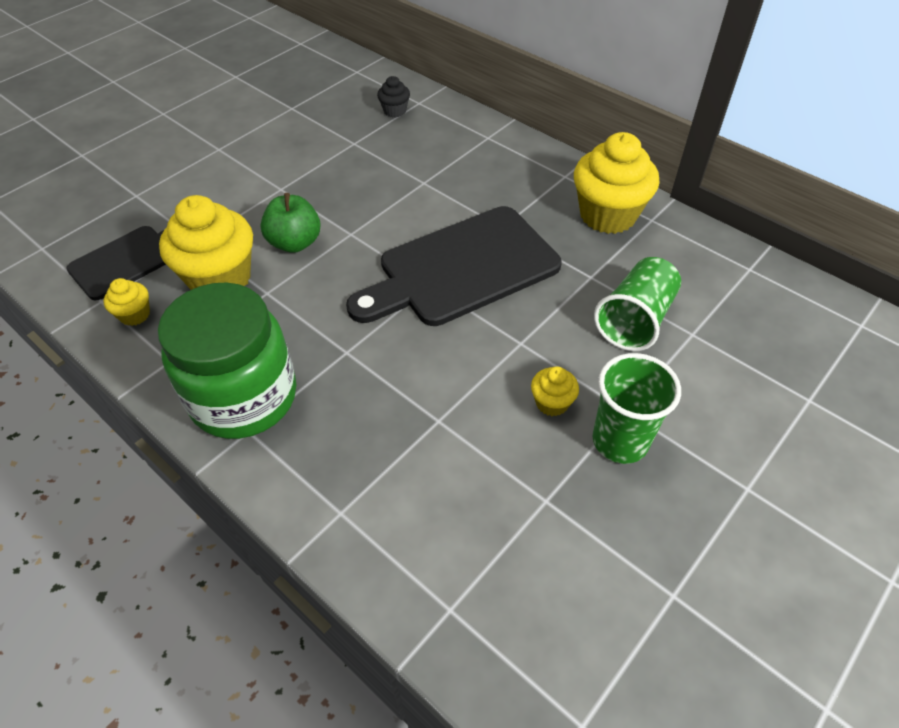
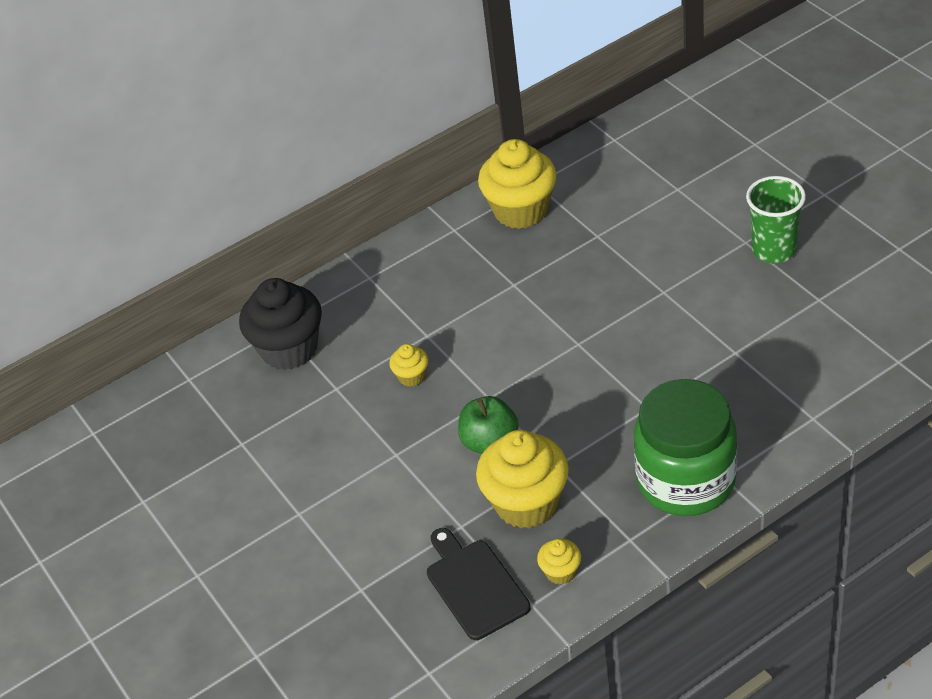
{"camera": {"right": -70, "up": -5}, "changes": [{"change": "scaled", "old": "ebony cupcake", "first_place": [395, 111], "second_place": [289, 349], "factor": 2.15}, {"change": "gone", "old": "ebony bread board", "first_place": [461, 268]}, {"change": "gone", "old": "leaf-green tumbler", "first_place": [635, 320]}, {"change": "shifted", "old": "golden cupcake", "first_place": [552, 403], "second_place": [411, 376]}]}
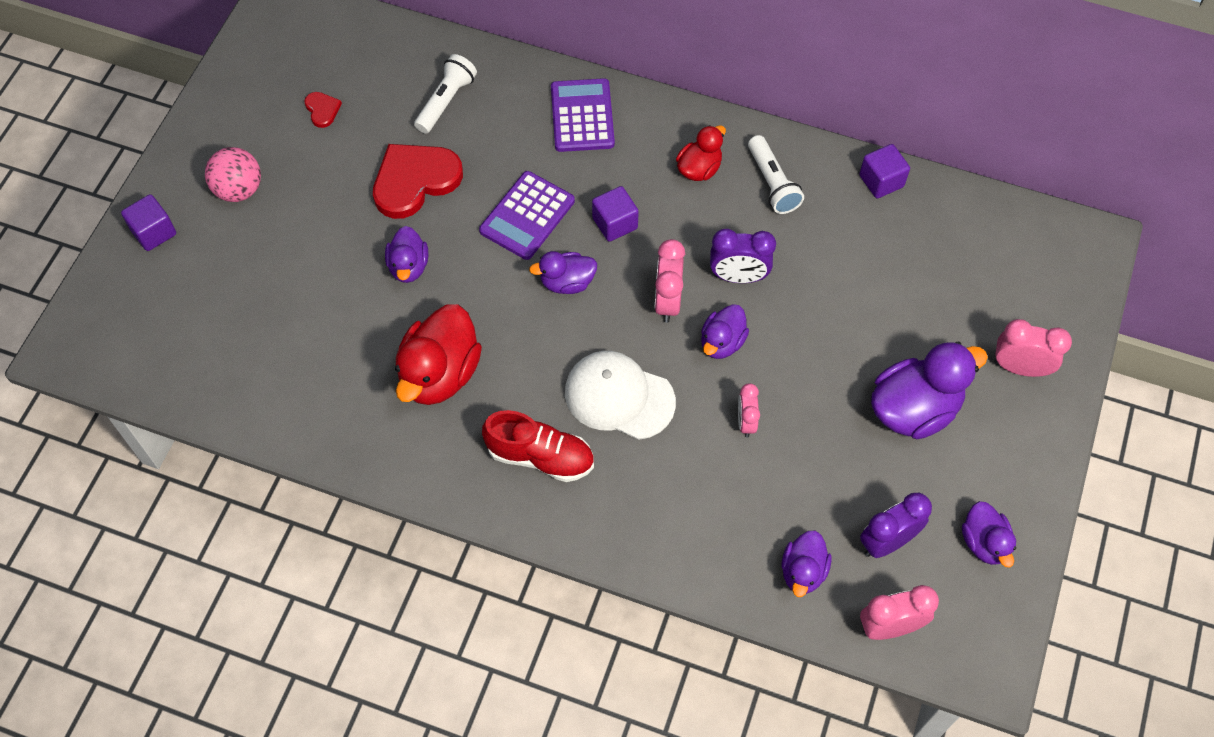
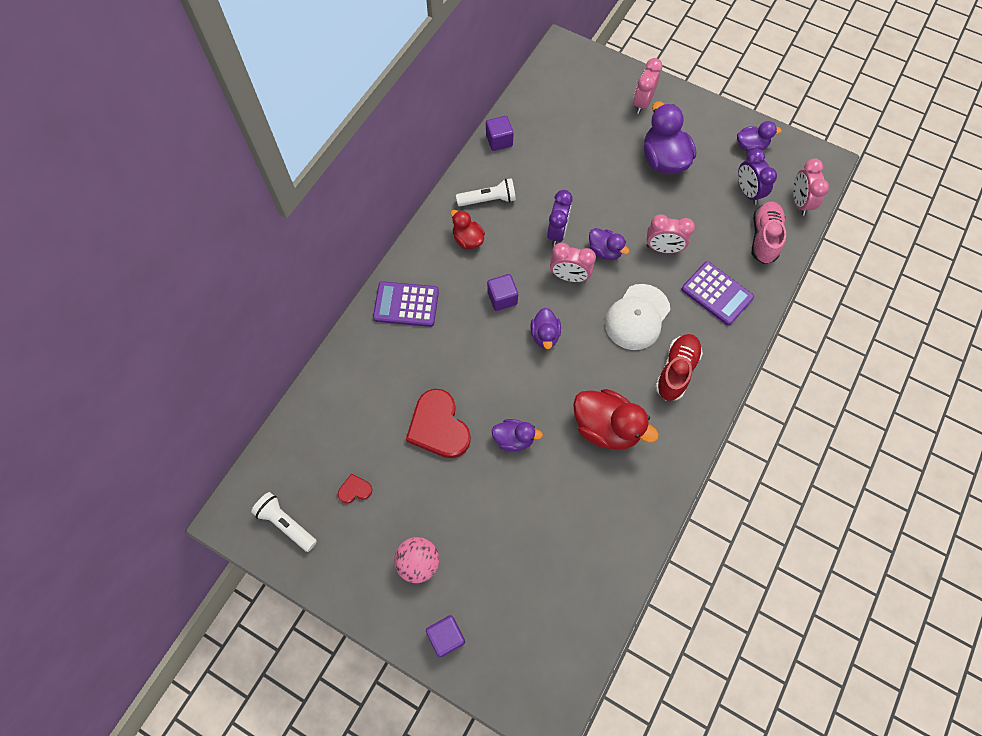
{"camera": {"right": -80, "up": 5}, "changes": [{"change": "shifted", "old": "snow-white torch", "first_place": [446, 101], "second_place": [286, 523]}, {"change": "shifted", "old": "violet adding machine", "first_place": [527, 216], "second_place": [717, 293]}, {"change": "scaled", "old": "rose-pink bedside clock", "first_place": [746, 422], "second_place": [663, 248], "factor": 1.54}, {"change": "swapped", "old": "violet toy duck", "new": "rose-pink sneaker", "first_place": [803, 571], "second_place": [764, 238]}]}
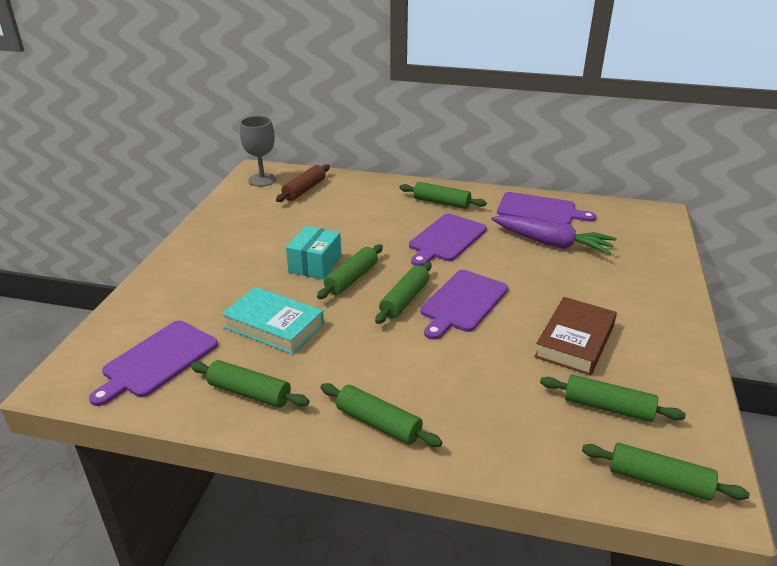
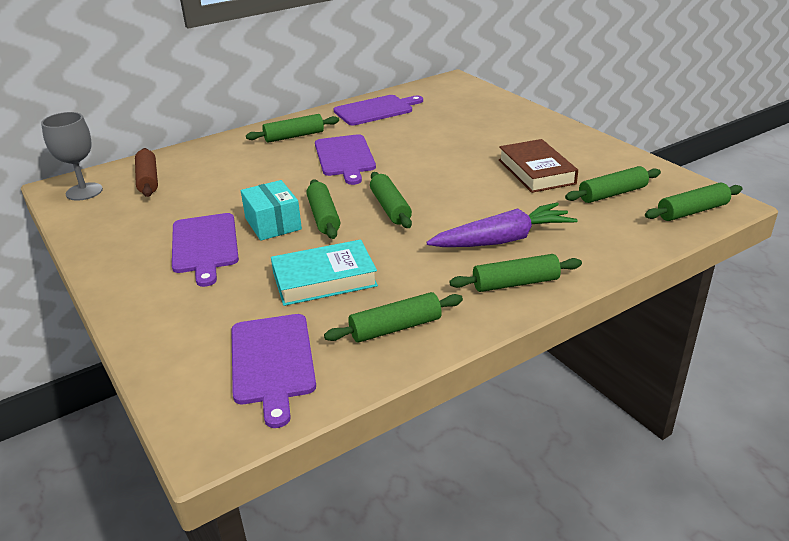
{"camera": {"right": -45, "up": 0}, "changes": [{"change": "shifted", "old": "violet carrot", "first_place": [551, 243], "second_place": [502, 240]}, {"change": "shifted", "old": "violet bread board", "first_place": [462, 302], "second_place": [204, 245]}]}
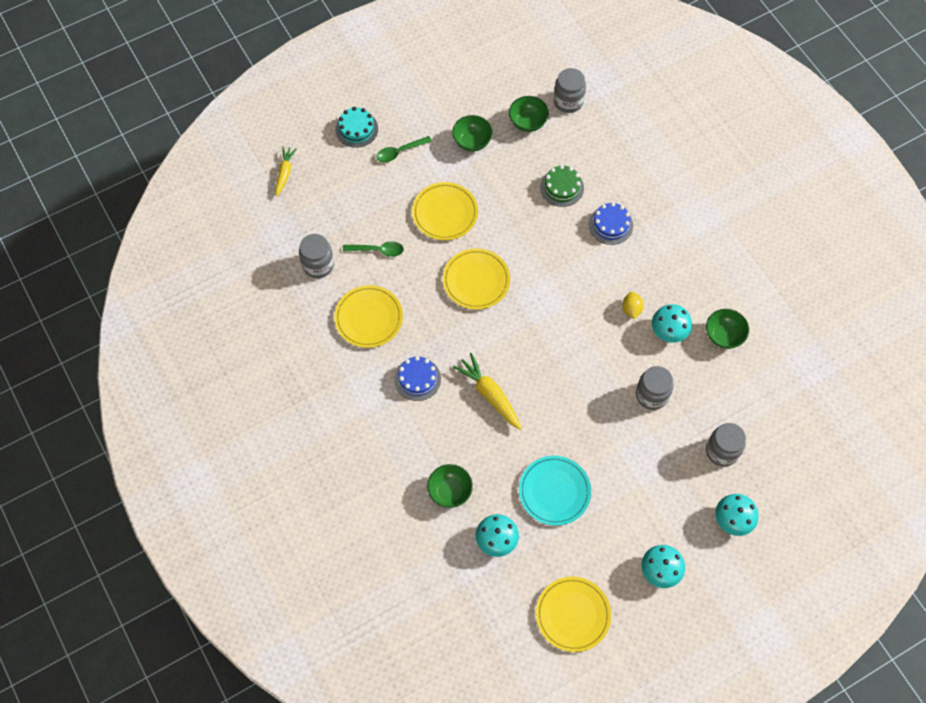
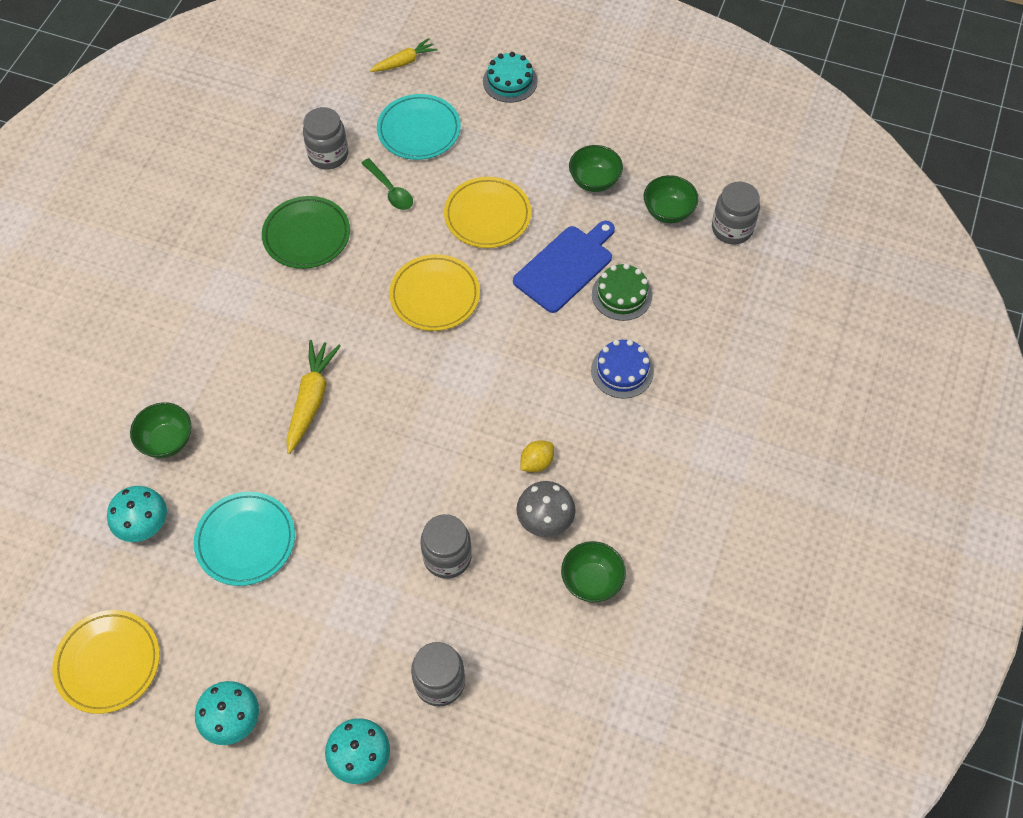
{"camera": {"right": 50, "up": -5}, "changes": [{"change": "gone", "old": "leaf-green tablespoon", "first_place": [400, 152]}, {"change": "repainted", "old": "golden plate", "new": "leaf-green plate", "first_place": [369, 318], "second_place": [306, 235]}, {"change": "repainted", "old": "turquoise fungus", "new": "gray fungus", "first_place": [669, 330], "second_place": [545, 519]}, {"change": "gone", "old": "blue gateau", "first_place": [417, 379]}, {"change": "new", "new": "turquoise plate", "second_place": [419, 130]}, {"change": "new", "new": "blue bread board", "second_place": [566, 266]}]}
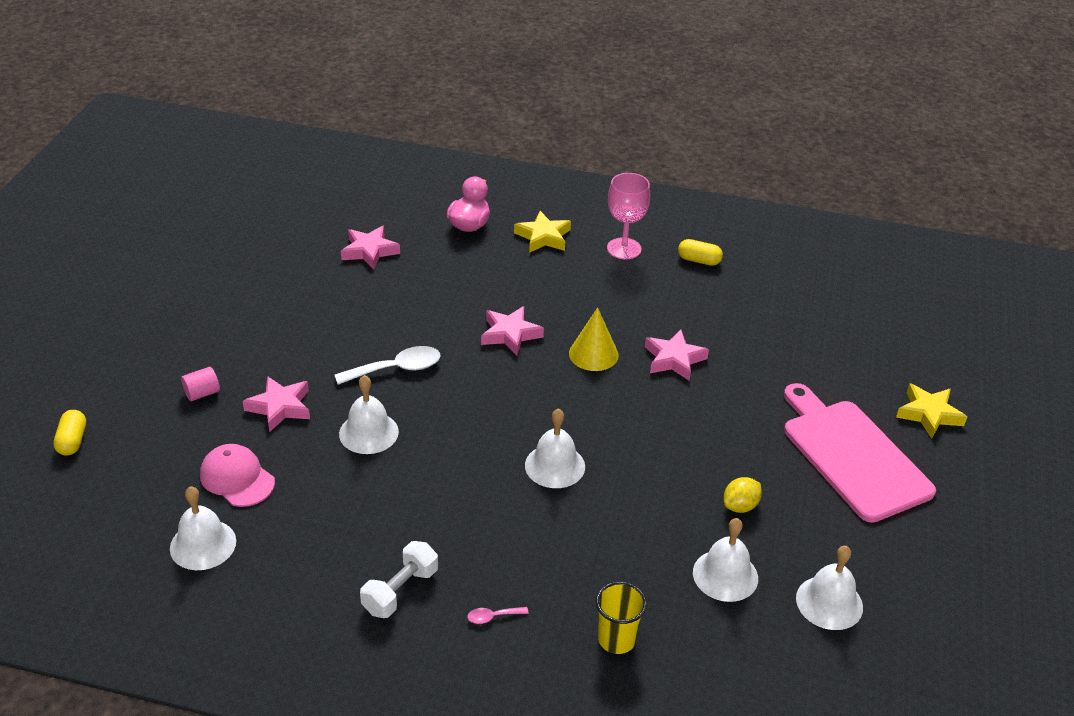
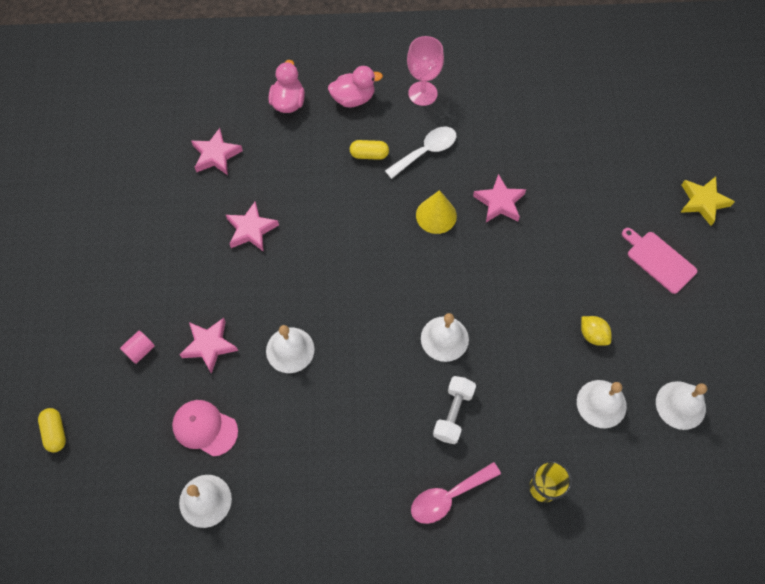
{"camera": {"right": -15, "up": 25}, "changes": [{"change": "swapped", "old": "golden star shape", "new": "rose-pink toy duck", "first_place": [543, 237], "second_place": [353, 98]}, {"change": "shifted", "old": "golden pill shape", "first_place": [699, 260], "second_place": [369, 154]}, {"change": "shifted", "old": "rose-pink star shape", "first_place": [510, 334], "second_place": [251, 230]}, {"change": "shifted", "old": "snow-white tablespoon", "first_place": [396, 369], "second_place": [426, 151]}, {"change": "scaled", "old": "rose-pink bread board", "first_place": [852, 455], "second_place": [659, 260], "factor": 0.55}, {"change": "rotated", "old": "golden citrus fruit", "first_place": [740, 506], "second_place": [592, 335], "degrees": -75}, {"change": "shifted", "old": "snow-white free weight", "first_place": [400, 591], "second_place": [453, 413]}, {"change": "scaled", "old": "rose-pink tablespoon", "first_place": [492, 617], "second_place": [448, 496], "factor": 2.11}]}
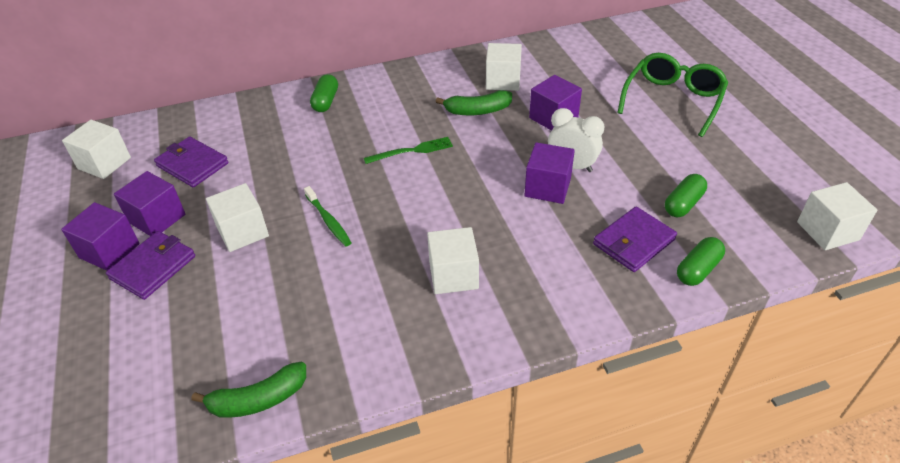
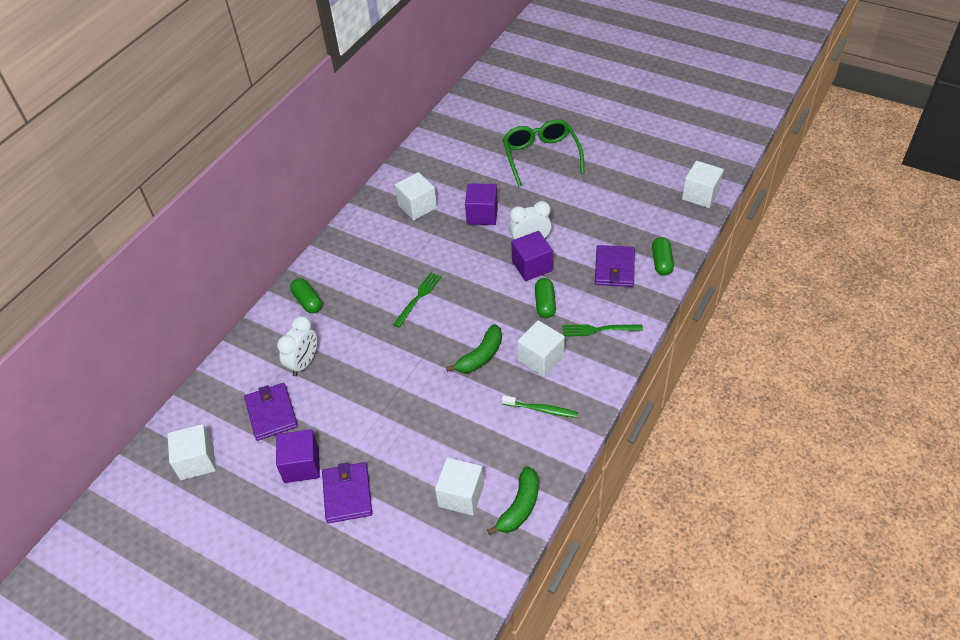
{"camera": {"right": -40, "up": 5}, "changes": [{"change": "shifted", "old": "leaf-green toy banana", "first_place": [477, 111], "second_place": [480, 356]}, {"change": "rotated", "old": "violet wallet", "first_place": [192, 165], "second_place": [271, 413], "degrees": 75}, {"change": "shifted", "old": "leaf-green pill shape", "first_place": [683, 204], "second_place": [545, 304]}, {"change": "shifted", "old": "snow-white block", "first_place": [242, 232], "second_place": [461, 495]}, {"change": "shifted", "old": "leaf-green tooth brush", "first_place": [328, 221], "second_place": [541, 409]}, {"change": "gone", "old": "violet block", "first_place": [109, 251]}, {"change": "new", "new": "snow-white bedside clock", "second_place": [304, 363]}, {"change": "new", "new": "leaf-green dinner fork", "second_place": [598, 330]}]}
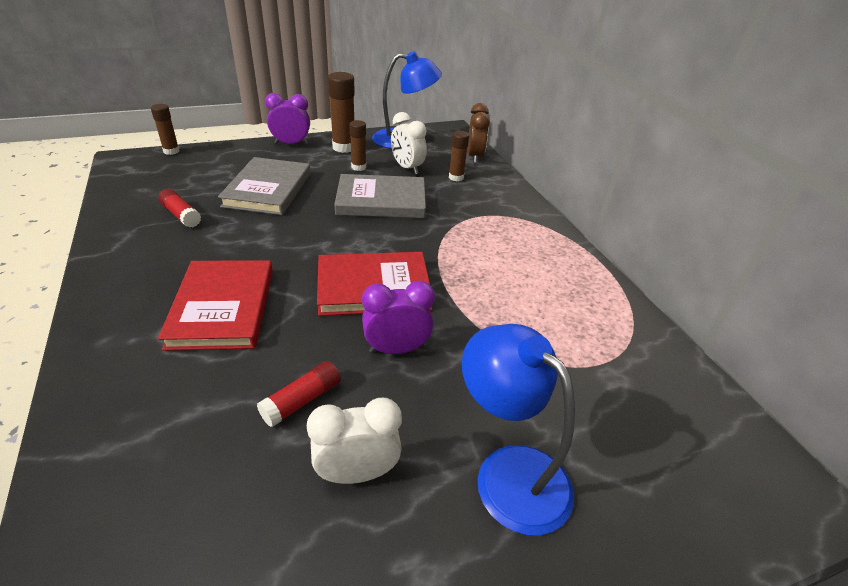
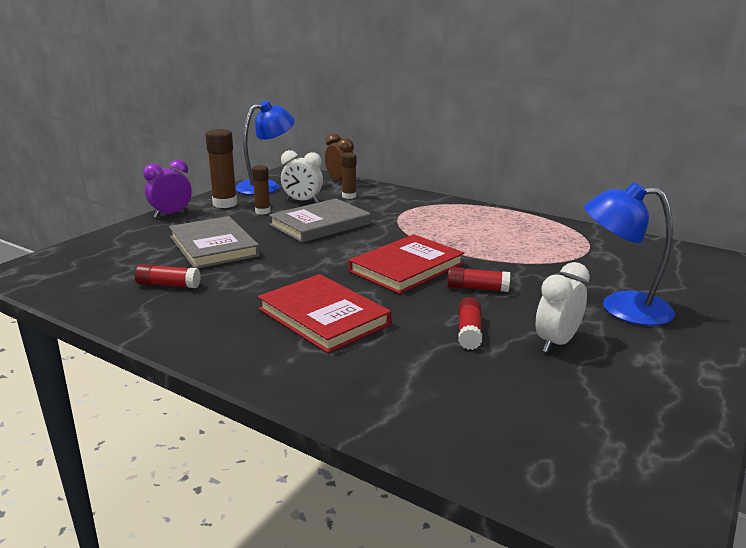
{"camera": {"right": -35, "up": -15}, "changes": [{"change": "gone", "old": "brown glue", "first_place": [171, 151]}, {"change": "swapped", "old": "violet bedside clock", "new": "scarlet glue", "first_place": [396, 349], "second_place": [477, 288]}]}
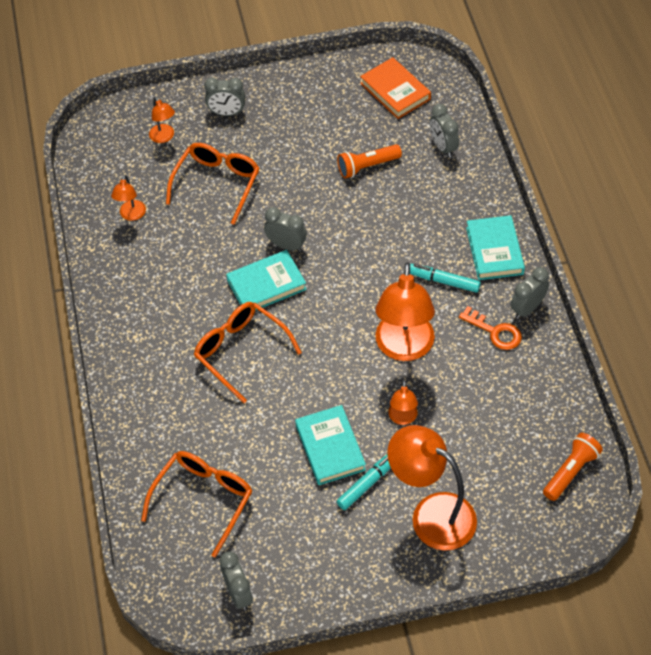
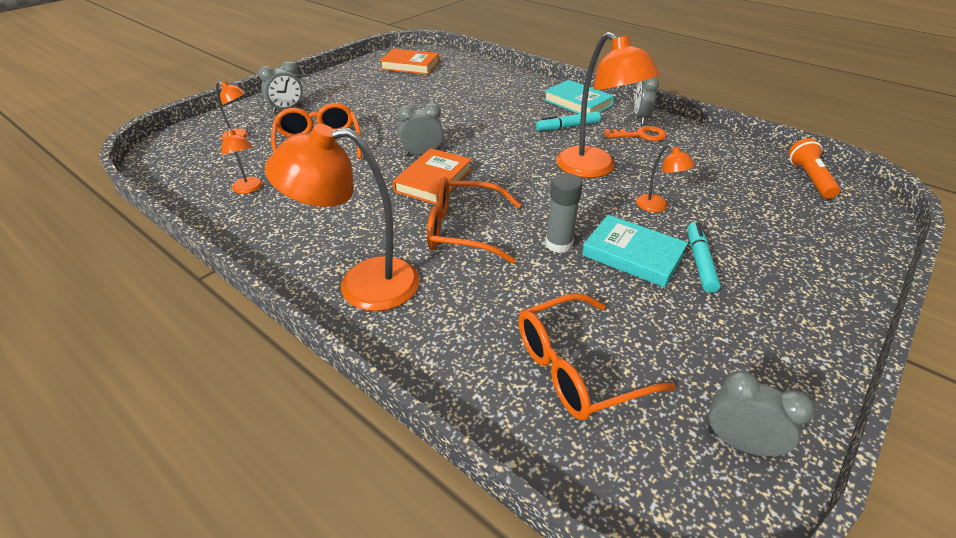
{"camera": {"right": -40, "up": -15}, "changes": [{"change": "gone", "old": "gray bedside clock", "first_place": [443, 147]}, {"change": "gone", "old": "bright orange torch", "first_place": [367, 167]}, {"change": "repainted", "old": "turquoise hardcover", "new": "bright orange hardcover", "first_place": [266, 285], "second_place": [433, 180]}, {"change": "shifted", "old": "bright orange desk lamp", "first_place": [431, 514], "second_place": [362, 285]}, {"change": "rotated", "old": "bright orange eyeglasses", "first_place": [204, 499], "second_place": [576, 368], "degrees": -105}, {"change": "new", "new": "gray glue", "second_place": [558, 244]}]}
